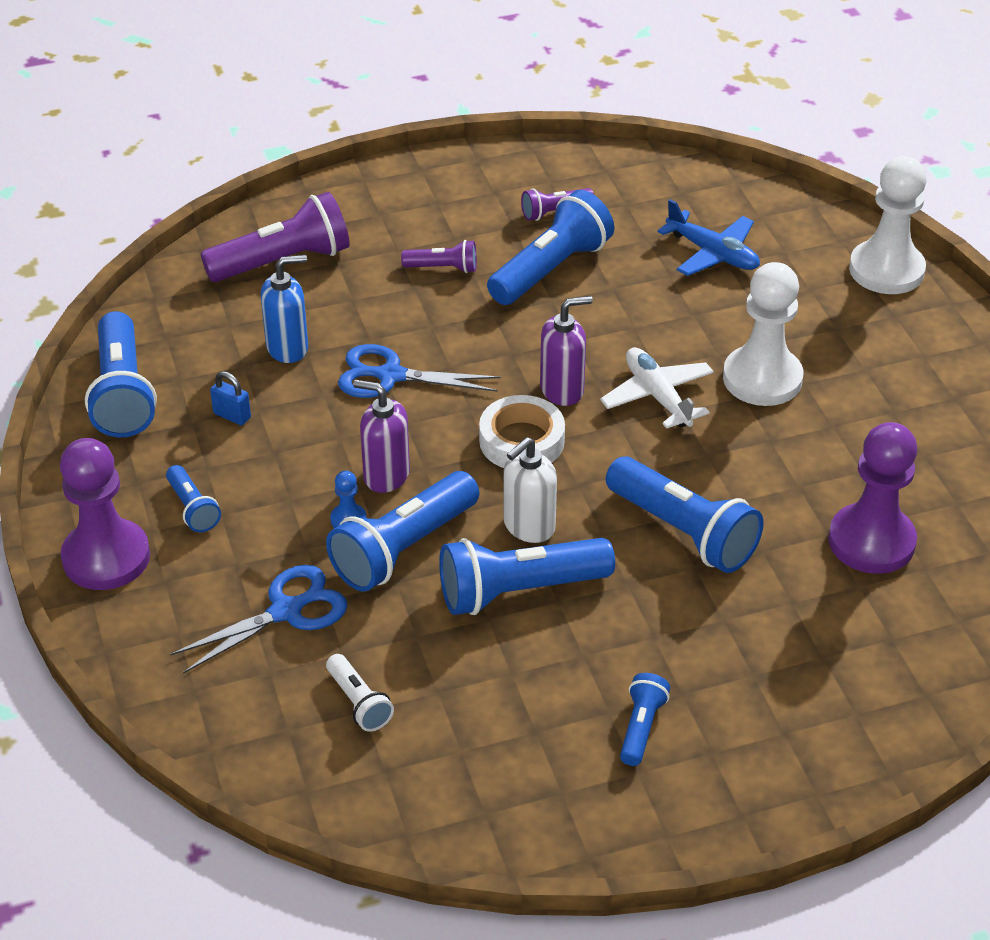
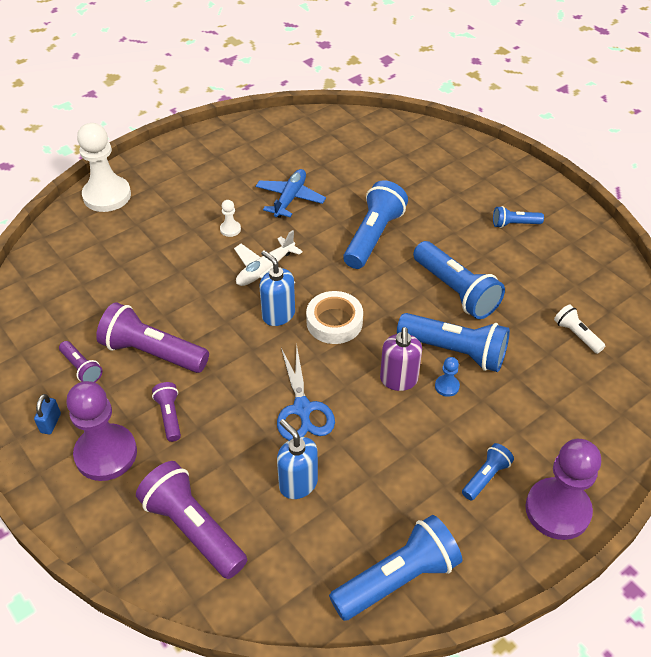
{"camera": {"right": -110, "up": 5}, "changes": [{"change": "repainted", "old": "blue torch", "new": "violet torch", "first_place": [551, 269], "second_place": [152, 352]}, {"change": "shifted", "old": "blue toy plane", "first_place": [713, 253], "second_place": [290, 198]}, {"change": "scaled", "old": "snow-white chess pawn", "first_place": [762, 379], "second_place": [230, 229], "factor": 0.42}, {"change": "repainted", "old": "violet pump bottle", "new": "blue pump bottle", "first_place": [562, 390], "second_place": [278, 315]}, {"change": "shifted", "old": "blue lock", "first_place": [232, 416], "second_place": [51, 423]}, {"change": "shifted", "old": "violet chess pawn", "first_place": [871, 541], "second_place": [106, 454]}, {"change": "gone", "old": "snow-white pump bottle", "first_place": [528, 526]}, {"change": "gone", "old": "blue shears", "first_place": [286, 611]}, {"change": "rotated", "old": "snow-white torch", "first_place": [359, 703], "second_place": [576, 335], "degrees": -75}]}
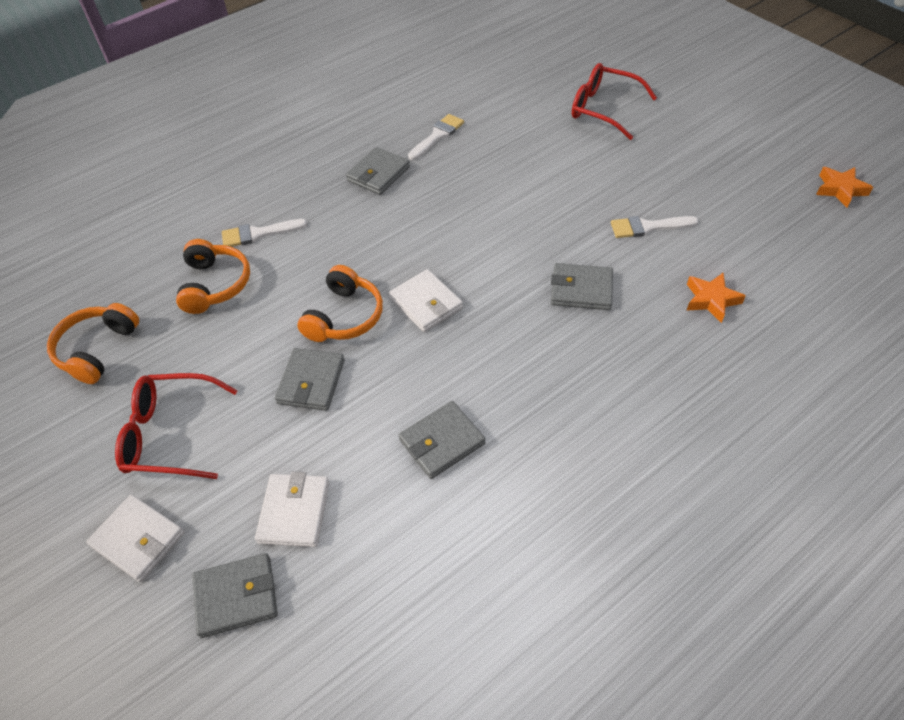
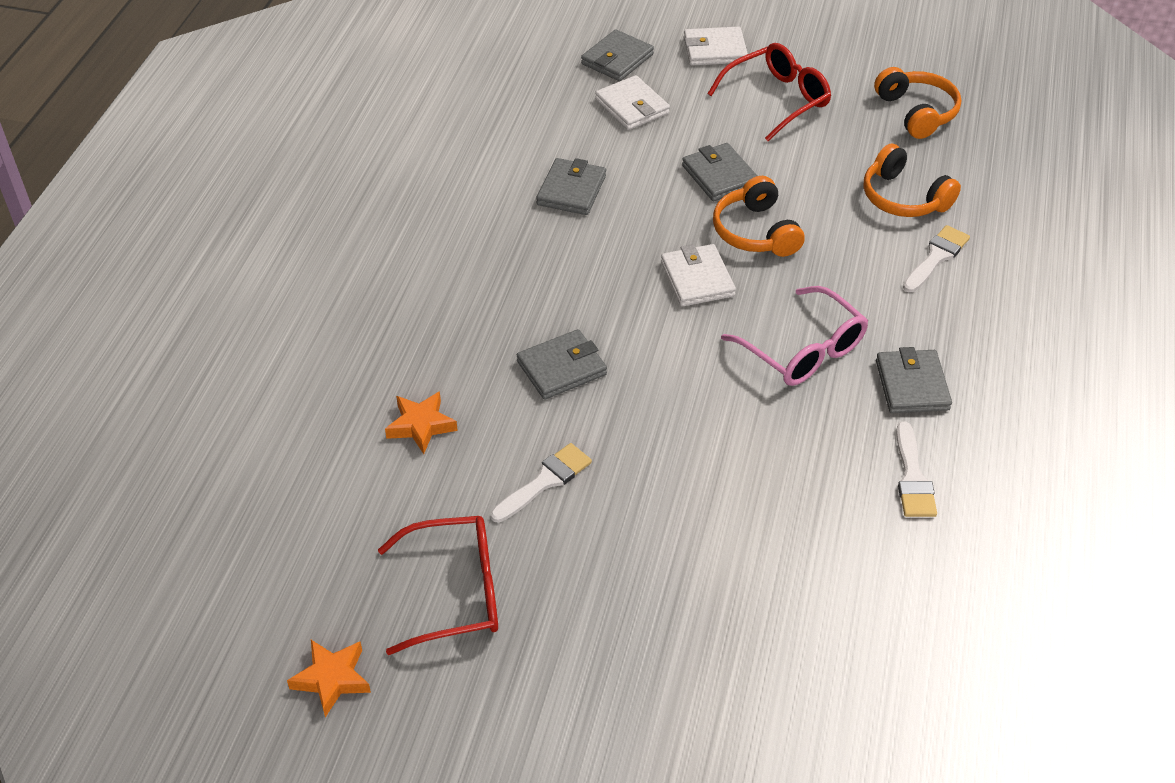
{"camera": {"right": 140, "up": -5}, "changes": [{"change": "shifted", "old": "scarlet eyeglasses", "first_place": [603, 109], "second_place": [456, 592]}, {"change": "rotated", "old": "snow-white wallet", "first_place": [426, 303], "second_place": [697, 279], "degrees": 60}, {"change": "new", "new": "rose-pink eyeglasses", "second_place": [803, 351]}]}
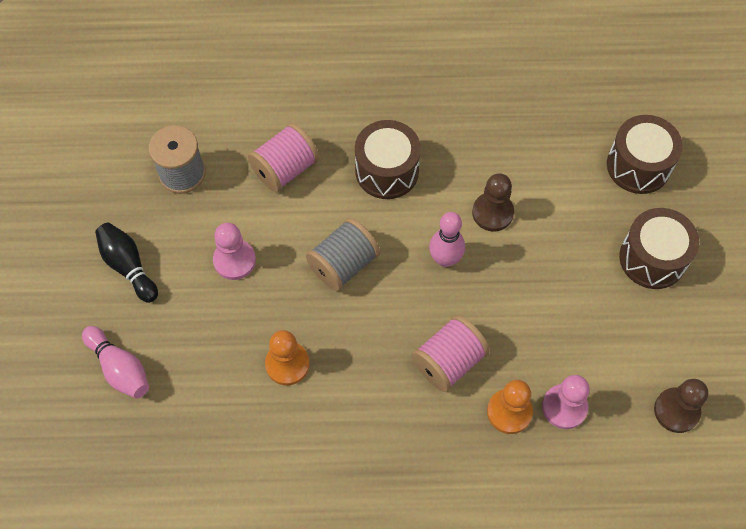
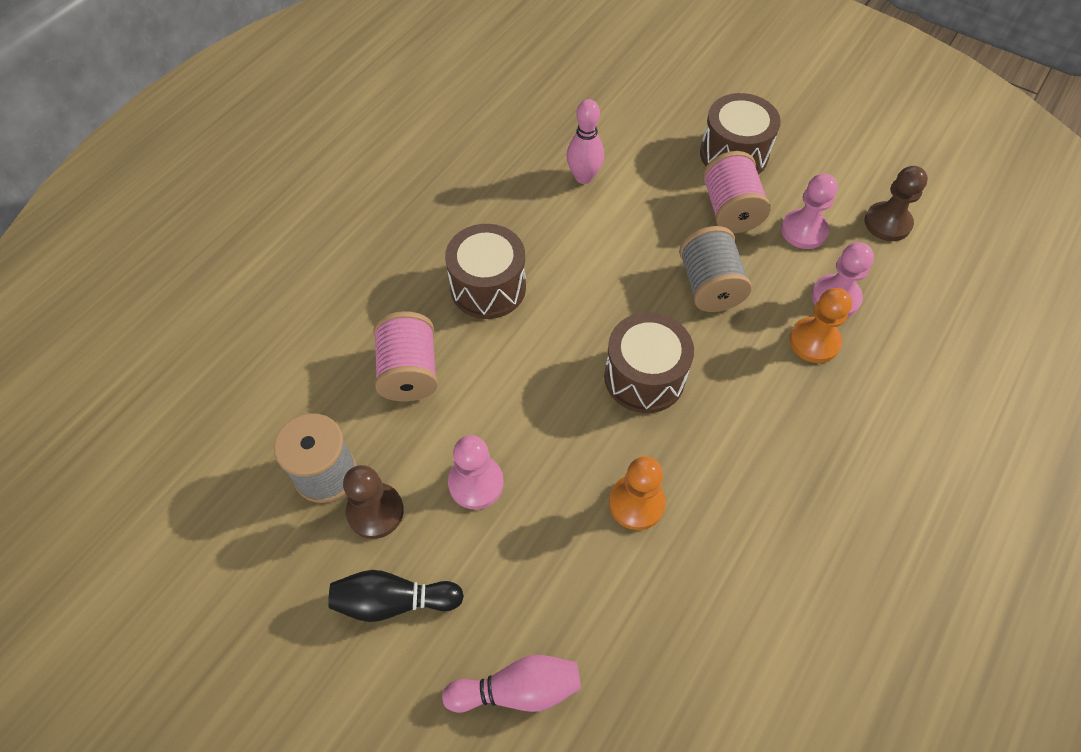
{"camera": {"right": -55, "up": -5}, "changes": [{"change": "shifted", "old": "brown drum", "first_place": [638, 166], "second_place": [644, 377]}, {"change": "shifted", "old": "brown chess pawn", "first_place": [492, 213], "second_place": [375, 511]}, {"change": "shifted", "old": "rose-pink skittle", "first_place": [445, 259], "second_place": [584, 177]}, {"change": "shifted", "old": "gray reel of thread", "first_place": [343, 264], "second_place": [709, 286]}, {"change": "shifted", "old": "rose-pink reel of thread", "first_place": [449, 361], "second_place": [730, 210]}, {"change": "new", "new": "rose-pink chess pawn", "second_place": [804, 231]}]}
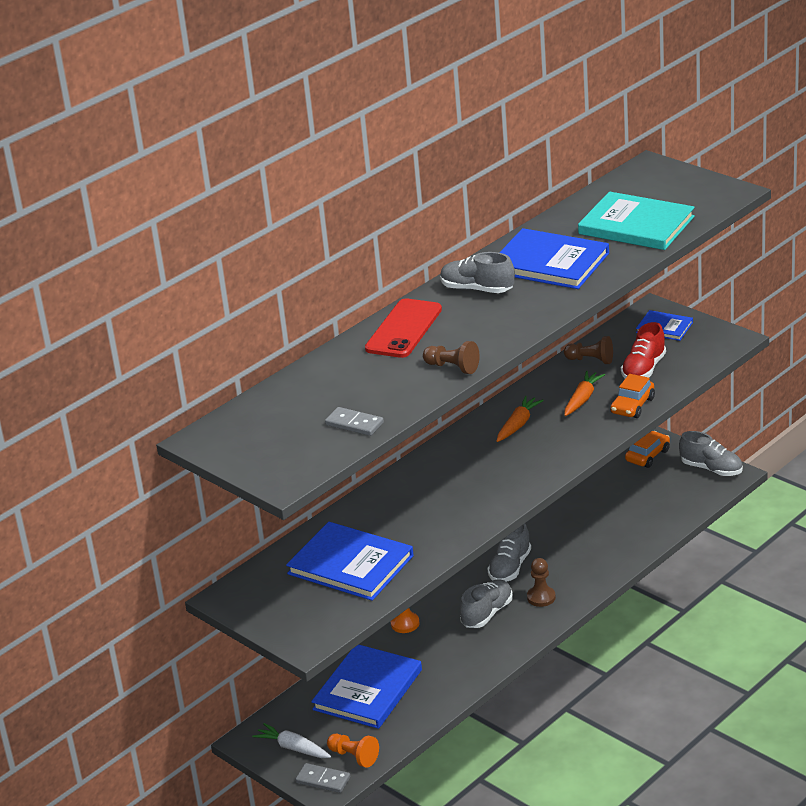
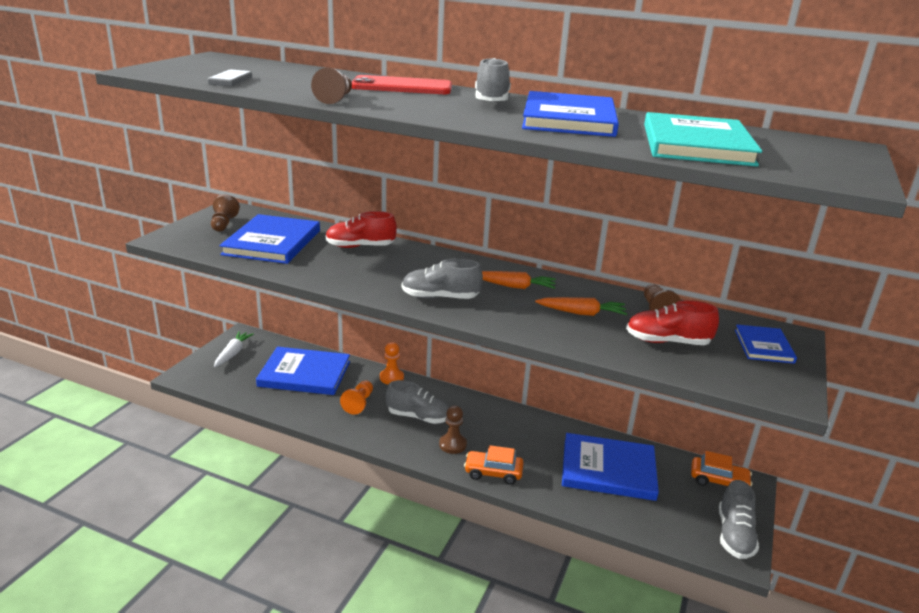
{"camera": {"right": 65, "up": -5}, "changes": [{"change": "shifted", "old": "bright orange automobile", "first_place": [632, 406], "second_place": [493, 473]}, {"change": "shifted", "old": "gray sneaker", "first_place": [510, 567], "second_place": [440, 297]}, {"change": "shifted", "old": "bright orange chess pawn", "first_place": [354, 756], "second_place": [359, 403]}, {"change": "gone", "old": "gray domino", "first_place": [323, 780]}, {"change": "new", "new": "brown chess pawn", "second_place": [224, 224]}, {"change": "new", "new": "scarlet sneaker", "second_place": [360, 247]}, {"change": "new", "new": "blue hardcover", "second_place": [608, 469]}]}
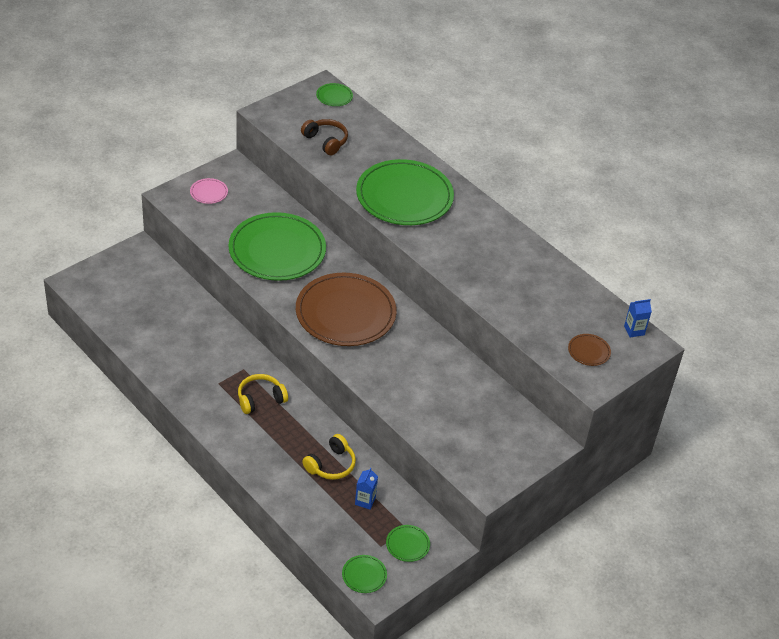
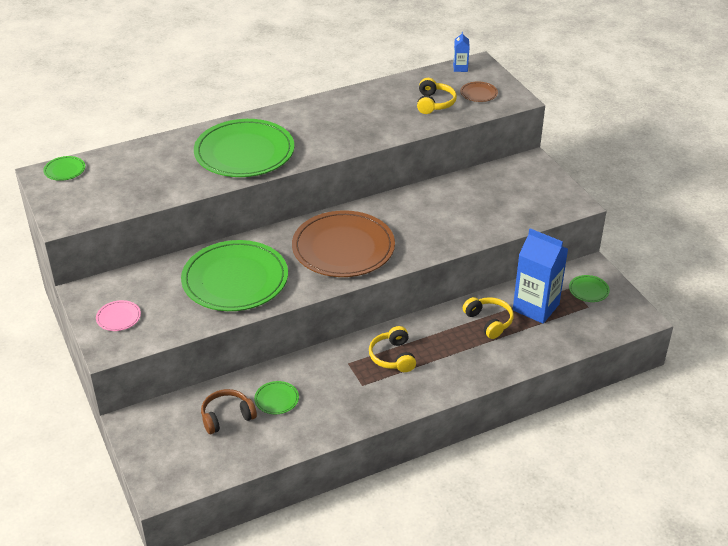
{"camera": {"right": -70, "up": -5}, "changes": [{"change": "shifted", "old": "brown headset", "first_place": [326, 141], "second_place": [227, 417]}, {"change": "scaled", "old": "blue juice carton", "first_place": [365, 501], "second_place": [536, 307], "factor": 2.23}, {"change": "shifted", "old": "leaf-green plate", "first_place": [364, 575], "second_place": [276, 399]}, {"change": "new", "new": "golden headset", "second_place": [434, 103]}]}
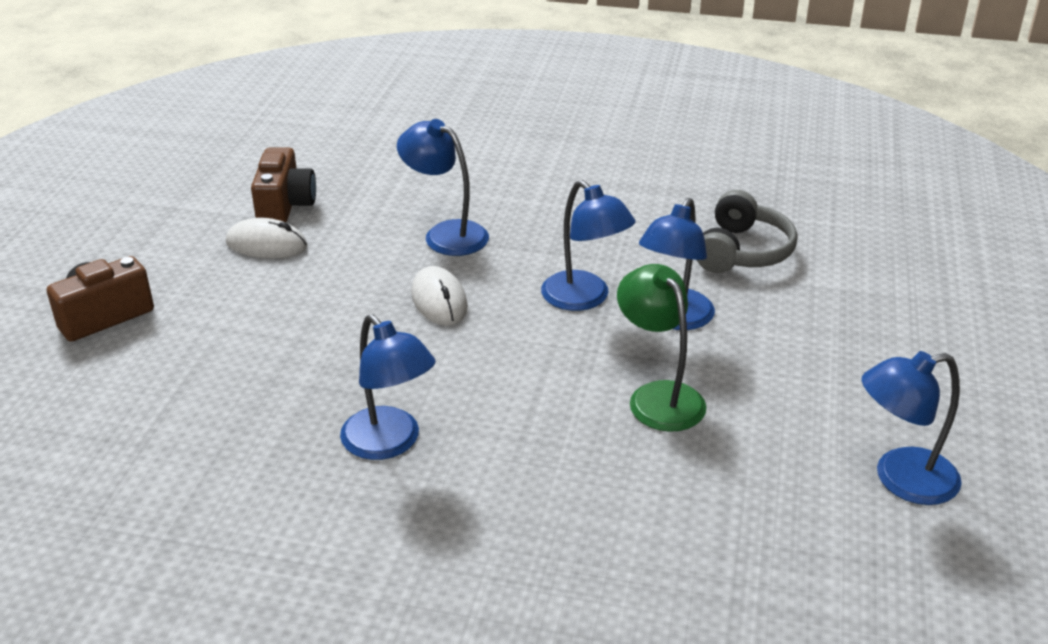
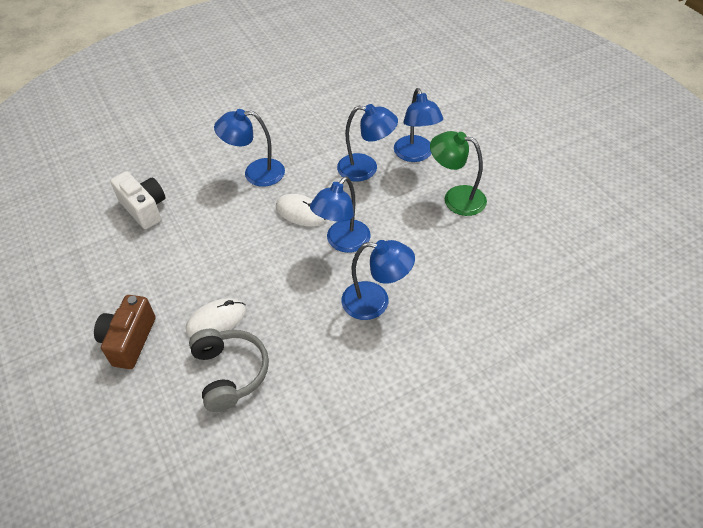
{"camera": {"right": -40, "up": 15}, "changes": [{"change": "repainted", "old": "brown compact camera", "new": "snow-white compact camera", "first_place": [285, 206], "second_place": [144, 209]}, {"change": "shifted", "old": "gray headset", "first_place": [742, 251], "second_place": [230, 373]}, {"change": "shifted", "old": "snow-white mouse", "first_place": [266, 244], "second_place": [216, 320]}, {"change": "shifted", "old": "blue desk lamp", "first_place": [901, 479], "second_place": [342, 242]}]}
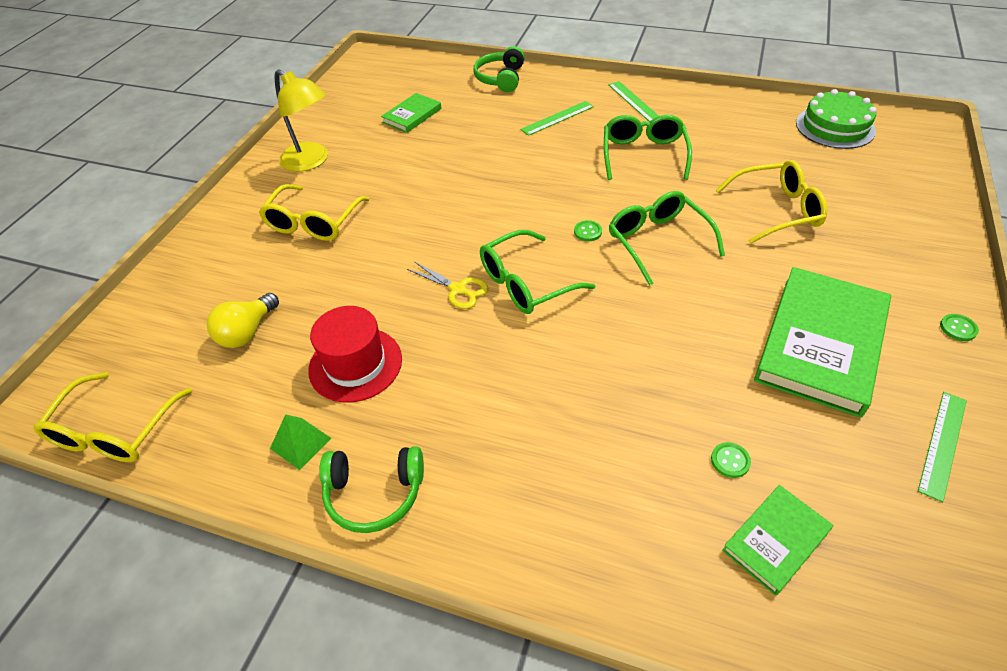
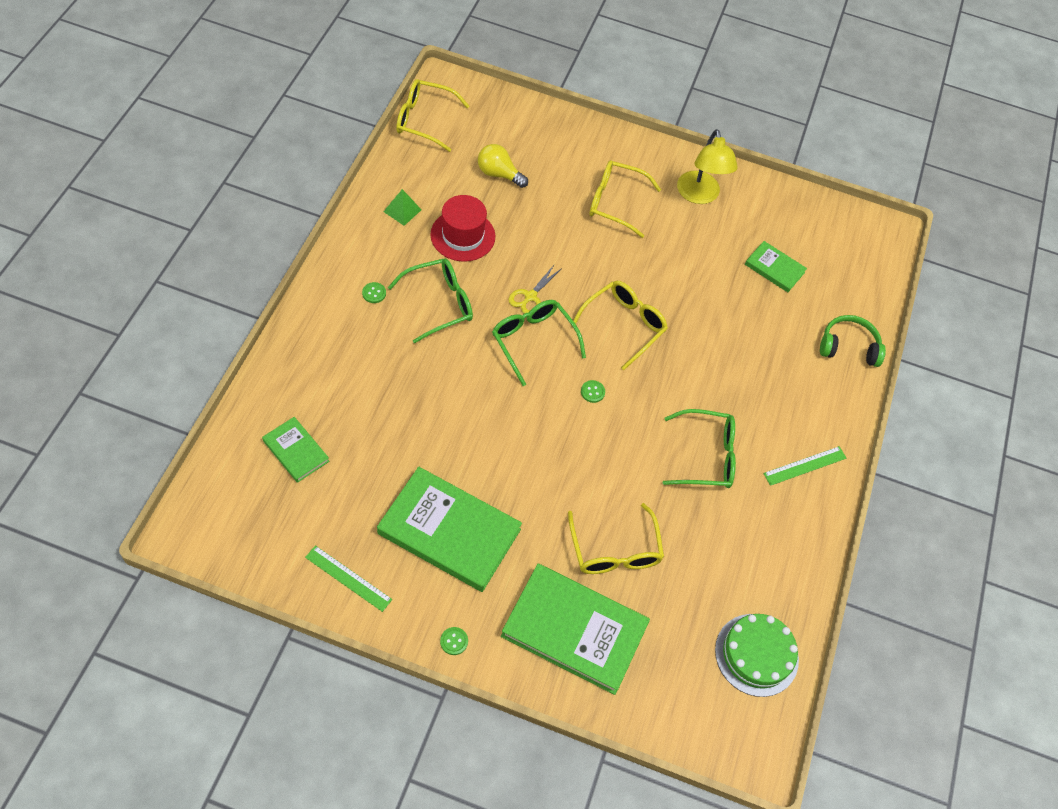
{"camera": {"right": 80, "up": 10}, "changes": [{"change": "rotated", "old": "golden desk lamp", "first_place": [311, 161], "second_place": [699, 195], "degrees": -45}, {"change": "gone", "old": "leaf-green ruler", "first_place": [557, 118]}, {"change": "shifted", "old": "leaf-green eyeglasses", "first_place": [658, 242], "second_place": [439, 304]}, {"change": "shifted", "old": "leaf-green button", "first_place": [730, 461], "second_place": [374, 293]}, {"change": "gone", "old": "leaf-green headset", "first_place": [374, 494]}, {"change": "new", "new": "golden eyeglasses", "second_place": [623, 325]}, {"change": "new", "new": "leaf-green hardcover", "second_place": [574, 630]}]}
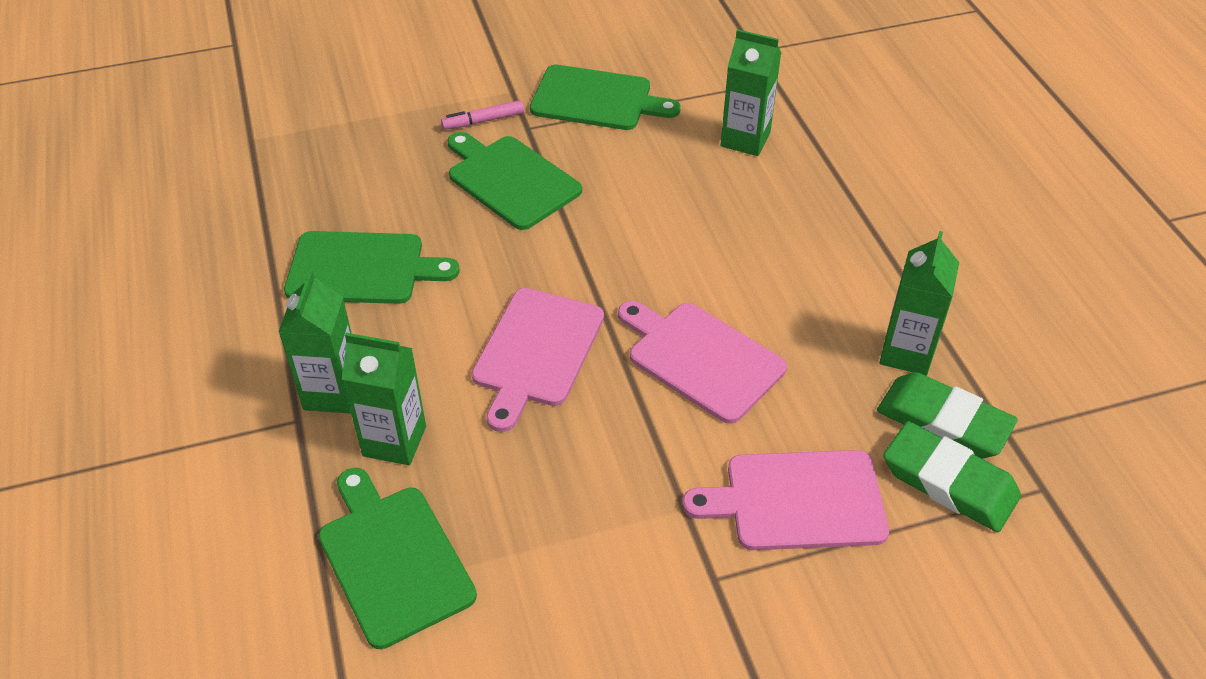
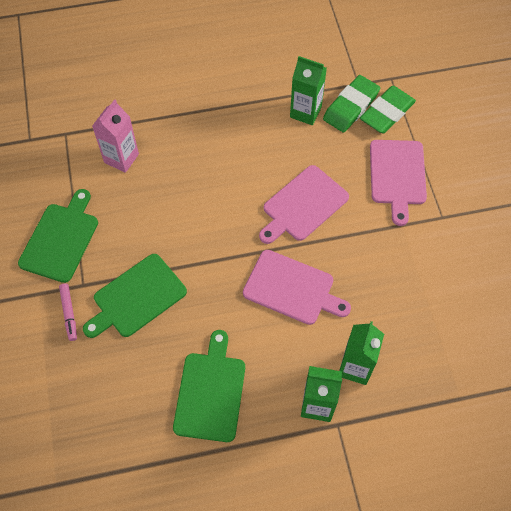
{"camera": {"right": -85, "up": 15}, "changes": [{"change": "repainted", "old": "leaf-green juice carton", "new": "rose-pink juice carton", "first_place": [745, 140], "second_place": [121, 158]}, {"change": "gone", "old": "leaf-green bread board", "first_place": [393, 559]}]}
